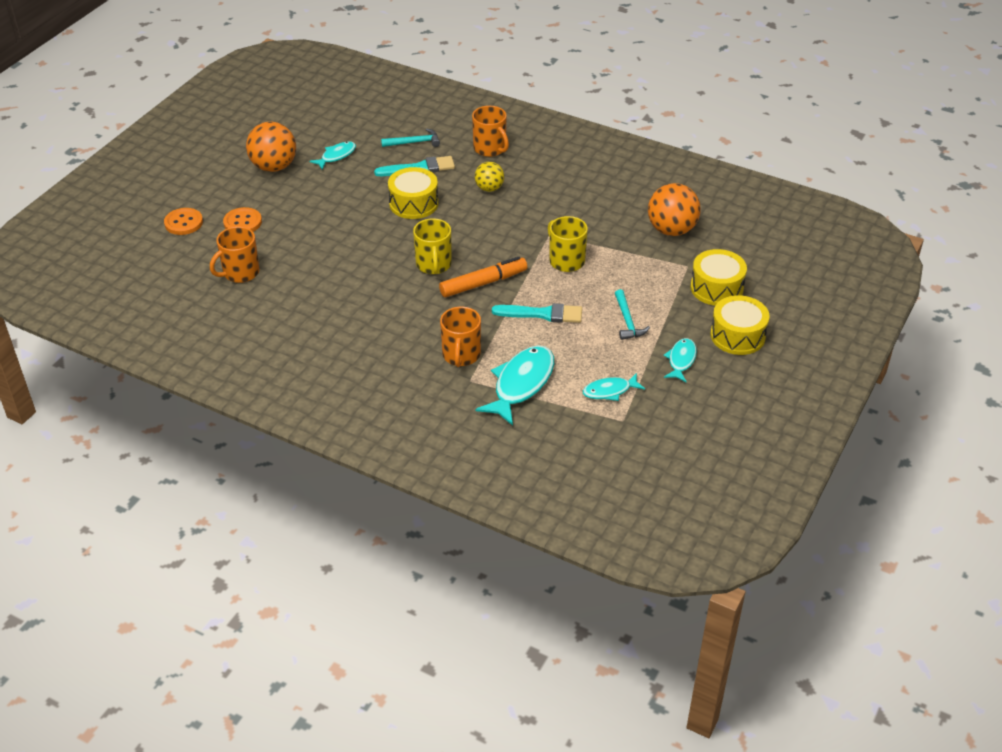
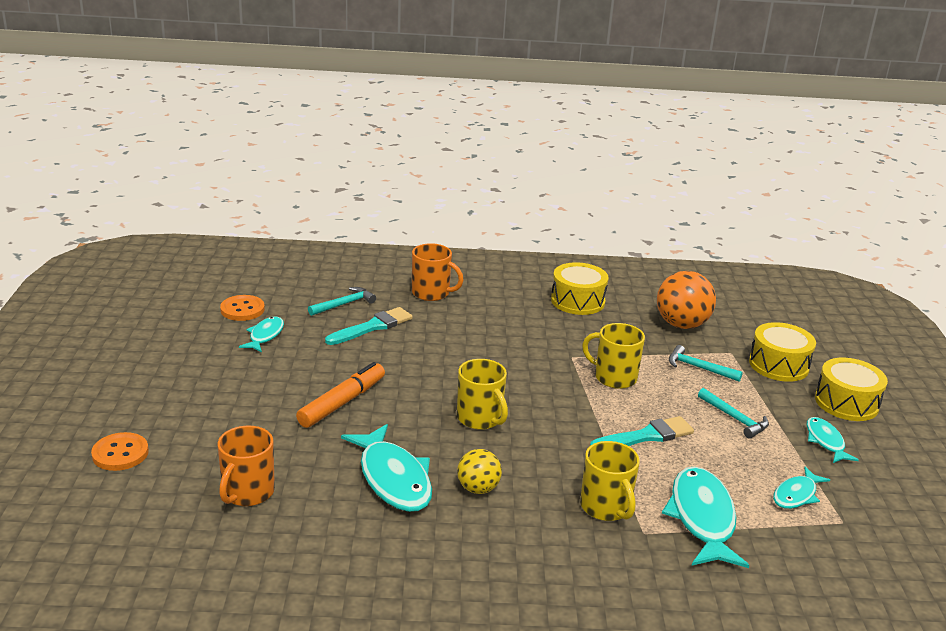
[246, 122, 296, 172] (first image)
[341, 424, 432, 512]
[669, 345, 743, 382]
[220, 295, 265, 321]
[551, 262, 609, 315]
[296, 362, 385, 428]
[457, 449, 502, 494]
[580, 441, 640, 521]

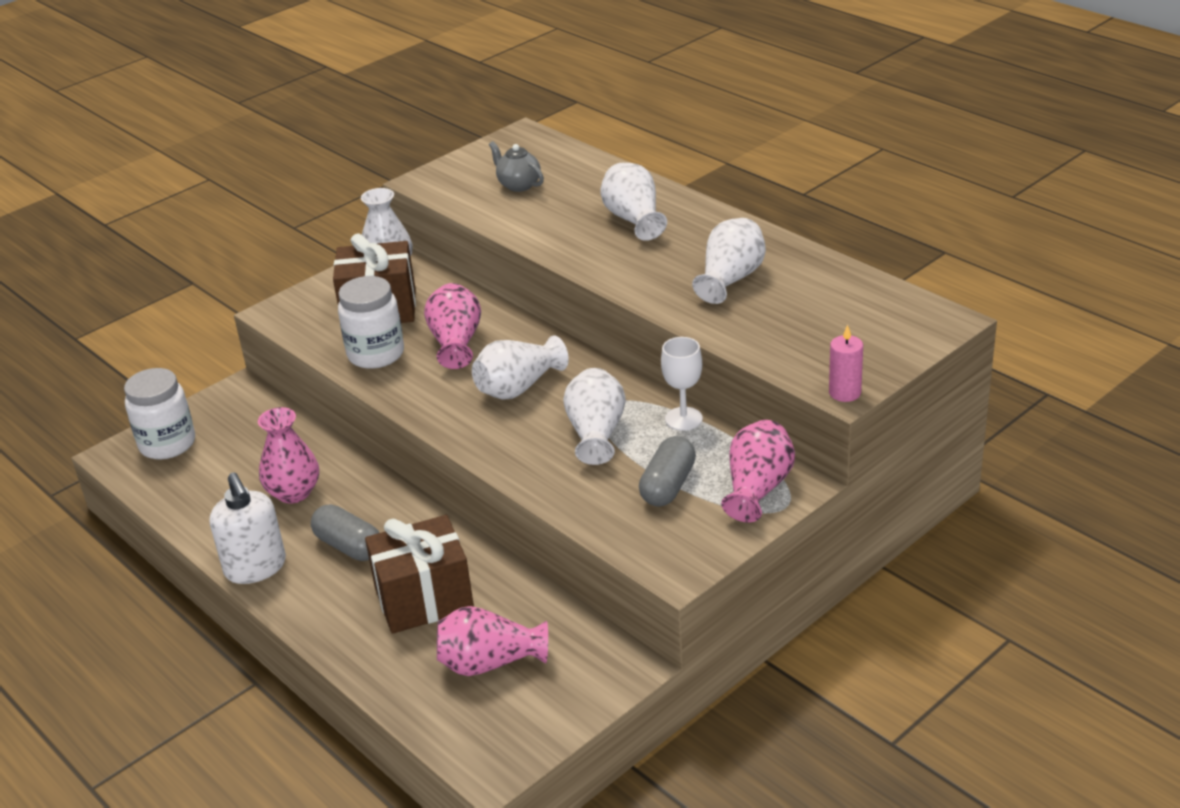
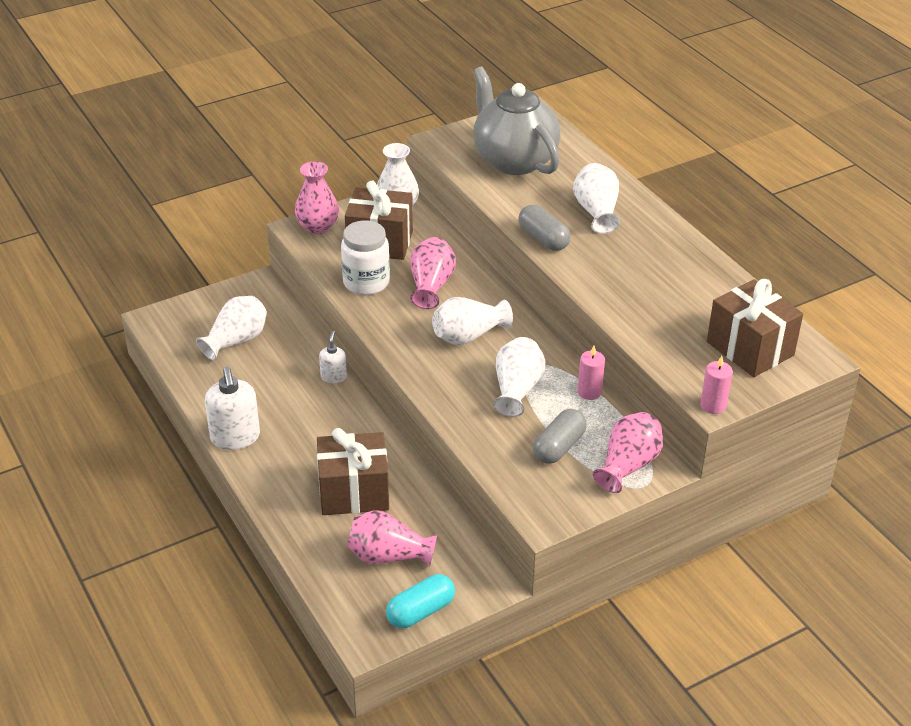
[124, 368, 195, 459] (first image)
[319, 331, 347, 383]
[386, 574, 455, 628]
[707, 279, 803, 377]
[295, 161, 339, 234]
[518, 205, 571, 251]
[196, 296, 267, 361]
[578, 346, 605, 400]
[473, 67, 560, 175]

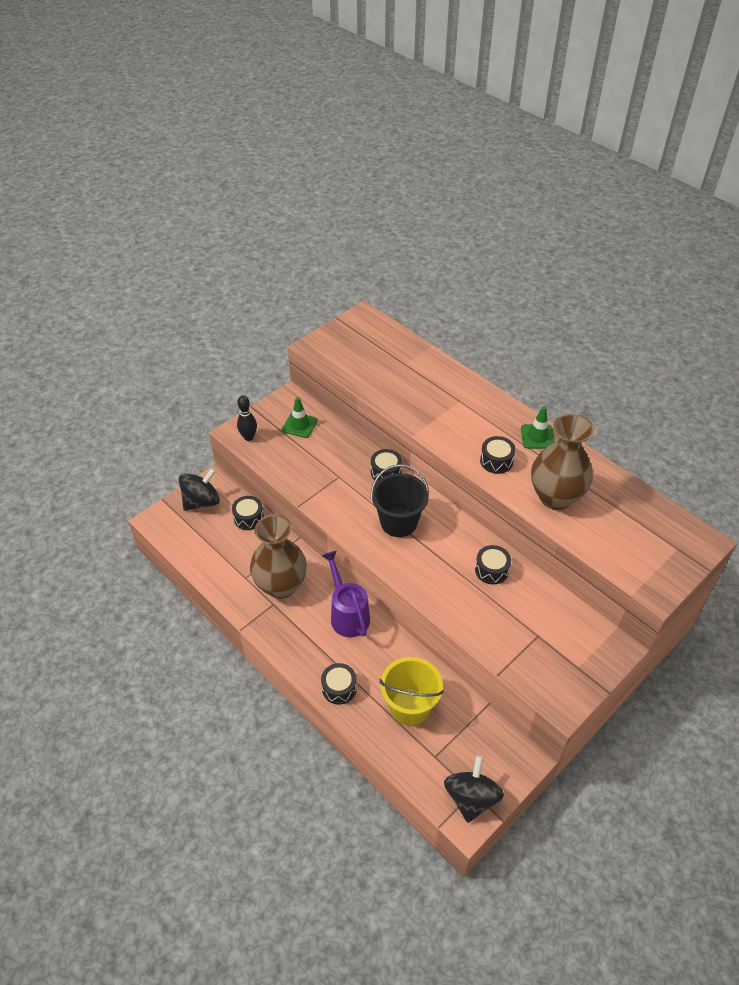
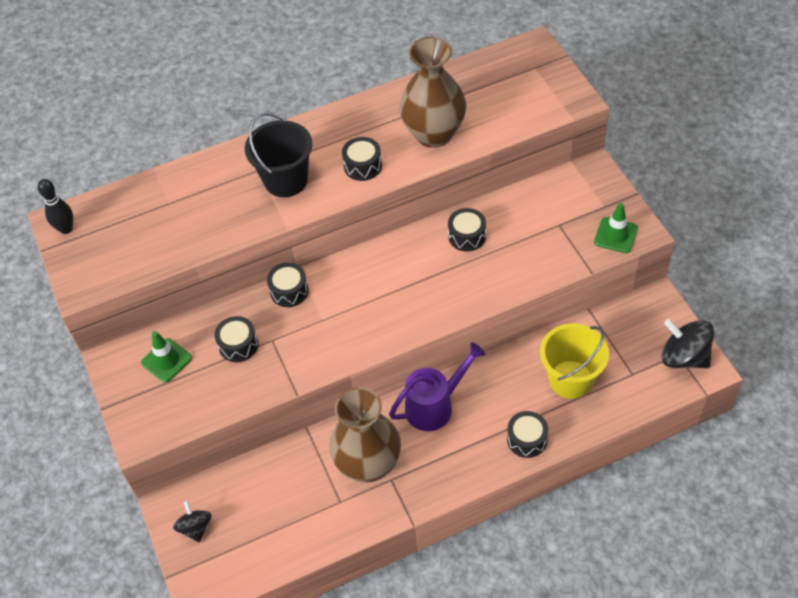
[215, 316, 258, 362]
[38, 179, 73, 234]
[245, 112, 312, 197]
[594, 203, 638, 253]
[389, 342, 486, 431]
[173, 501, 212, 543]

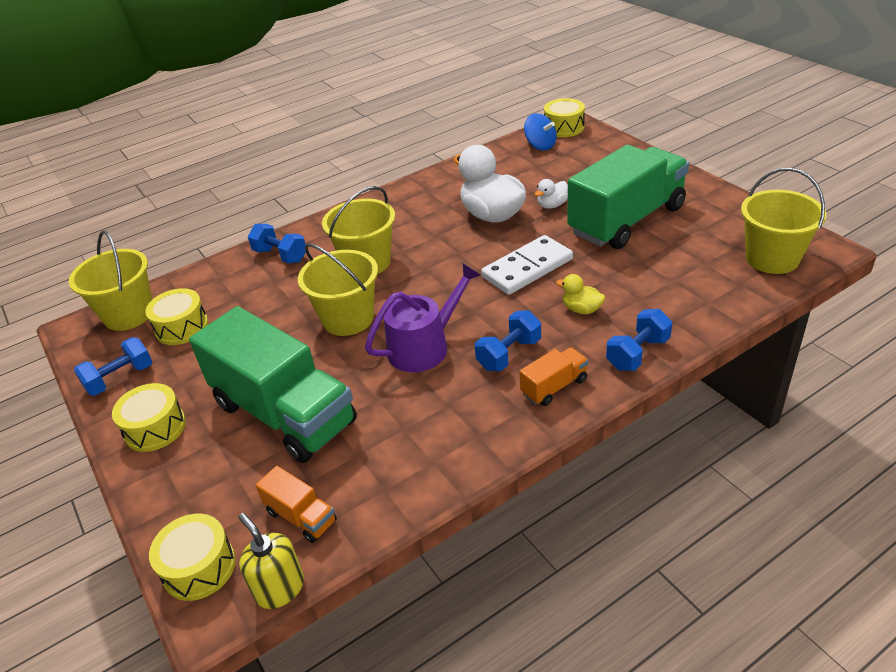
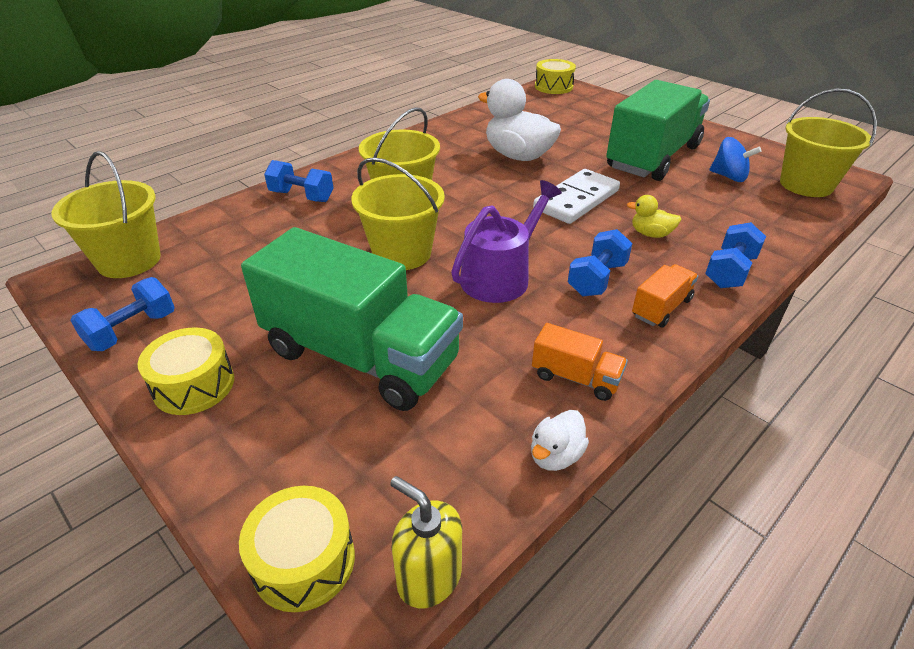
[145, 288, 208, 345] (first image)
[532, 323, 628, 401]
[709, 137, 762, 182]
[531, 410, 589, 471]

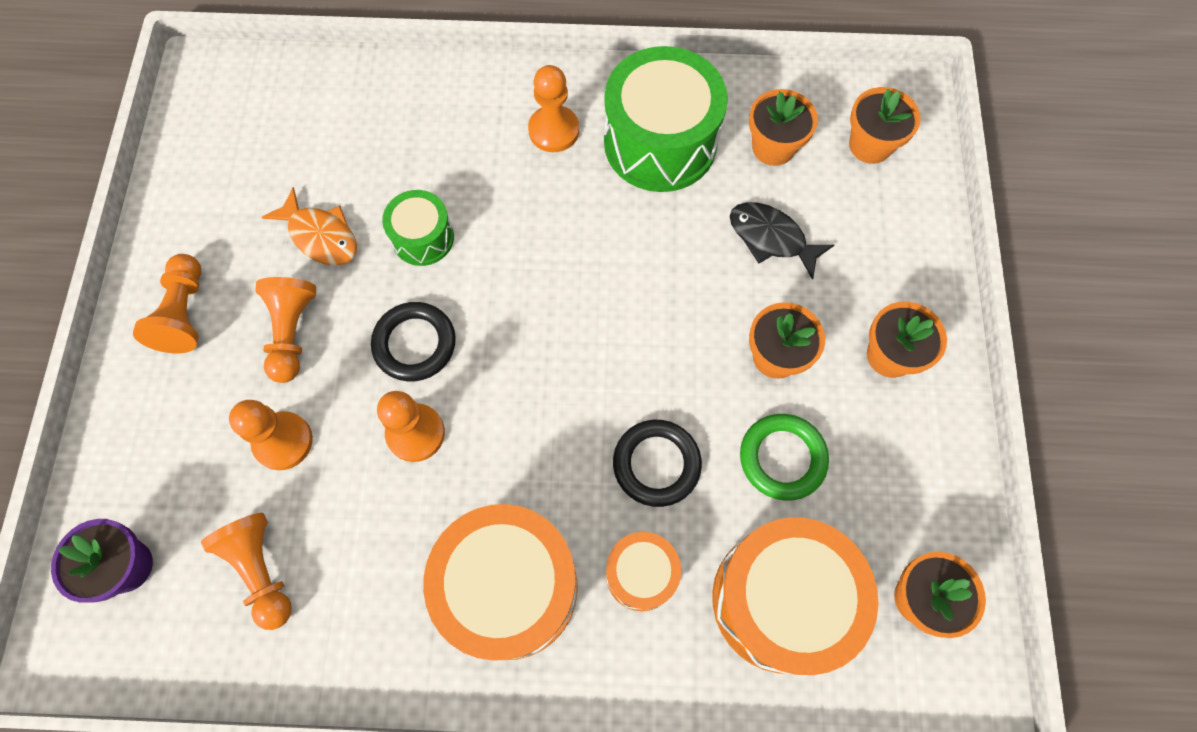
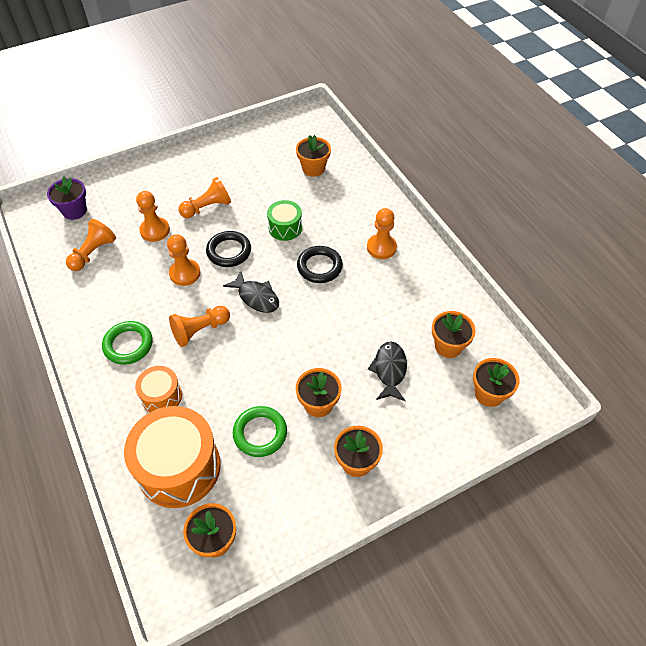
[262, 187, 357, 266] (first image)
[604, 46, 728, 192] (first image)
[223, 271, 279, 313]
[296, 135, 331, 177]
[169, 306, 230, 347]
[297, 246, 343, 283]
[102, 321, 153, 365]

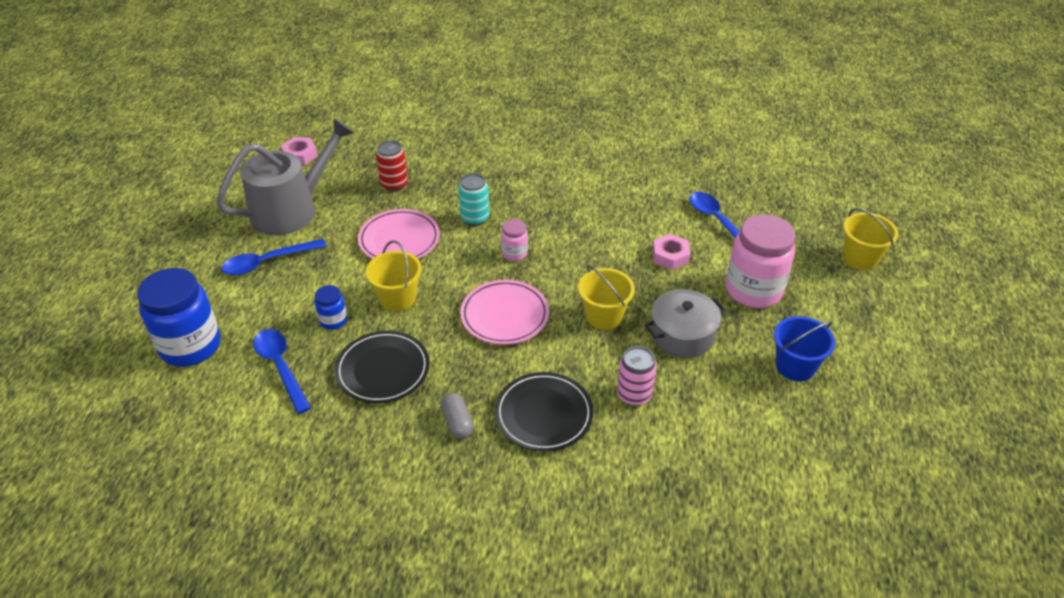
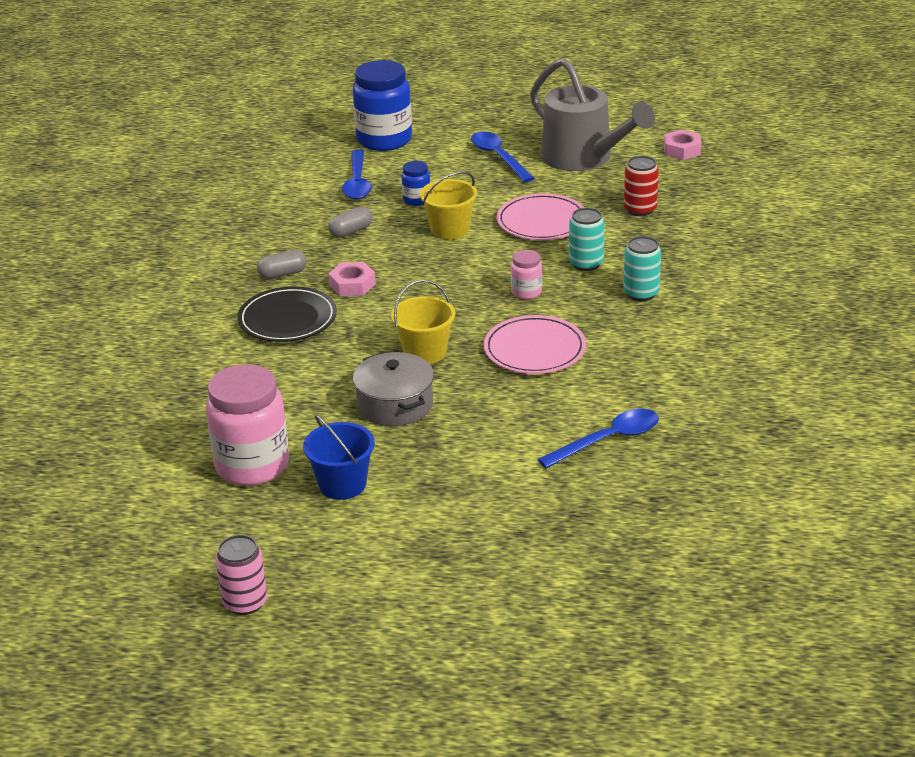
[843, 208, 898, 270] (first image)
[624, 236, 661, 301]
[484, 315, 586, 374]
[216, 535, 267, 615]
[328, 262, 376, 296]
[206, 364, 289, 486]
[328, 207, 373, 238]
[342, 150, 372, 199]

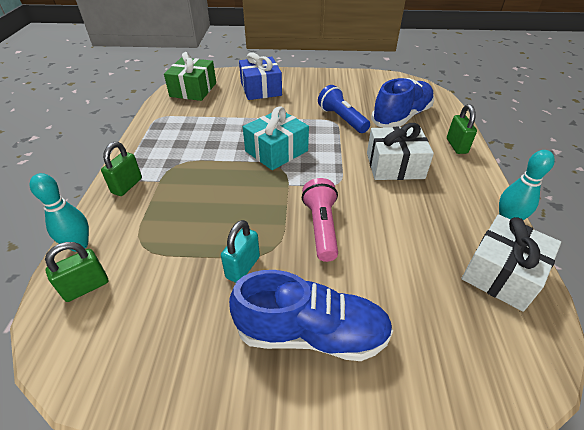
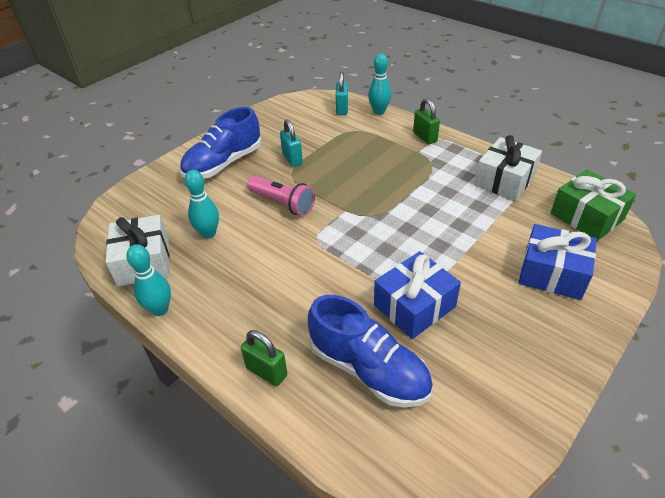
[243, 106, 309, 170] (first image)
[185, 170, 219, 239]
[474, 135, 542, 201]
[374, 251, 461, 339]
[336, 72, 348, 115]
[308, 295, 433, 408]

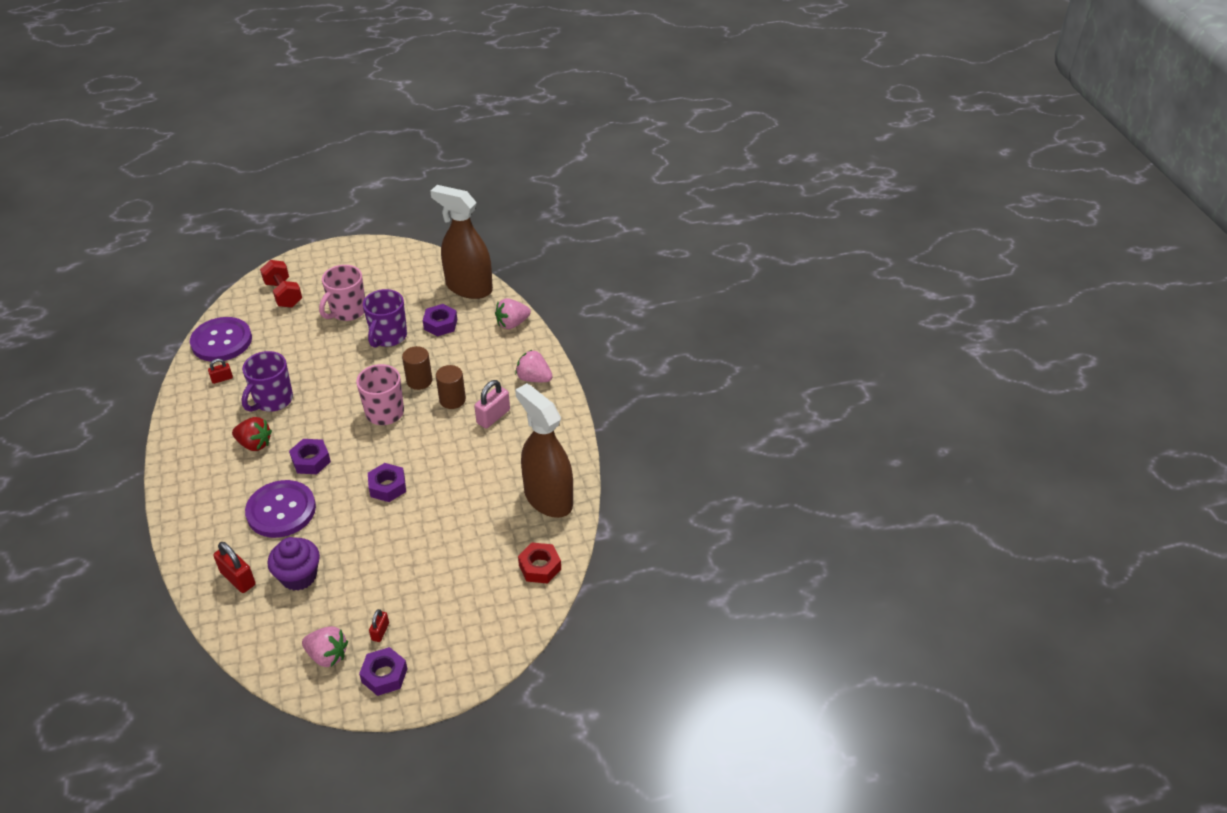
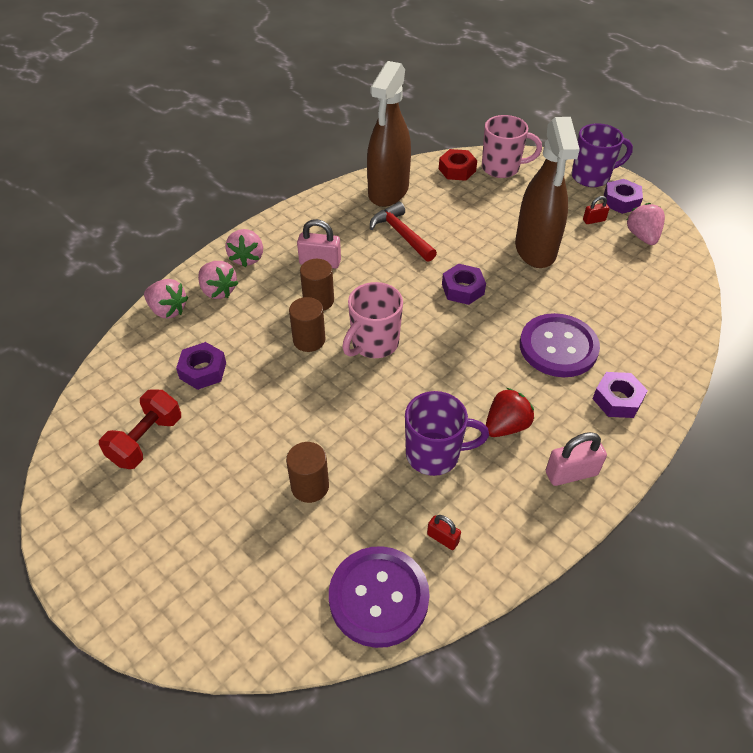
[213, 542, 256, 593] (first image)
[268, 537, 320, 591] (first image)
[198, 261, 238, 299]
[286, 442, 329, 503]
[370, 202, 437, 262]
[546, 432, 607, 486]
[99, 389, 181, 469]
[593, 372, 648, 418]
[482, 115, 542, 178]
[572, 123, 633, 187]
[515, 117, 580, 268]
[486, 388, 534, 437]

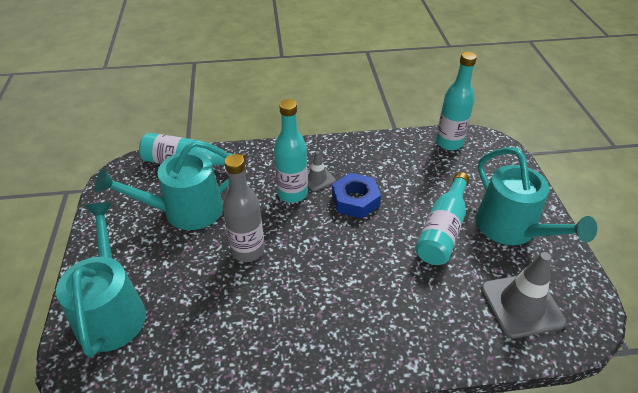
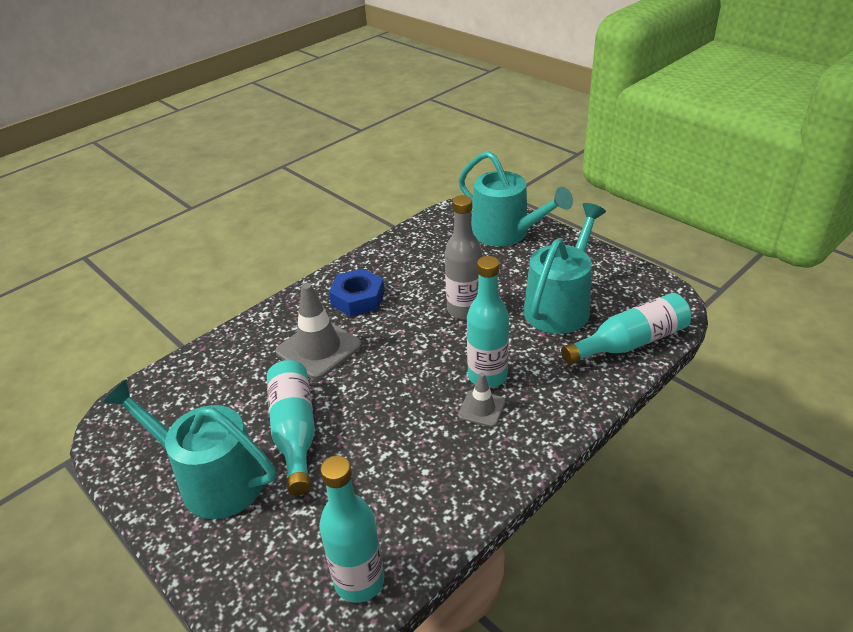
[329, 268, 385, 317]
[276, 283, 362, 379]

